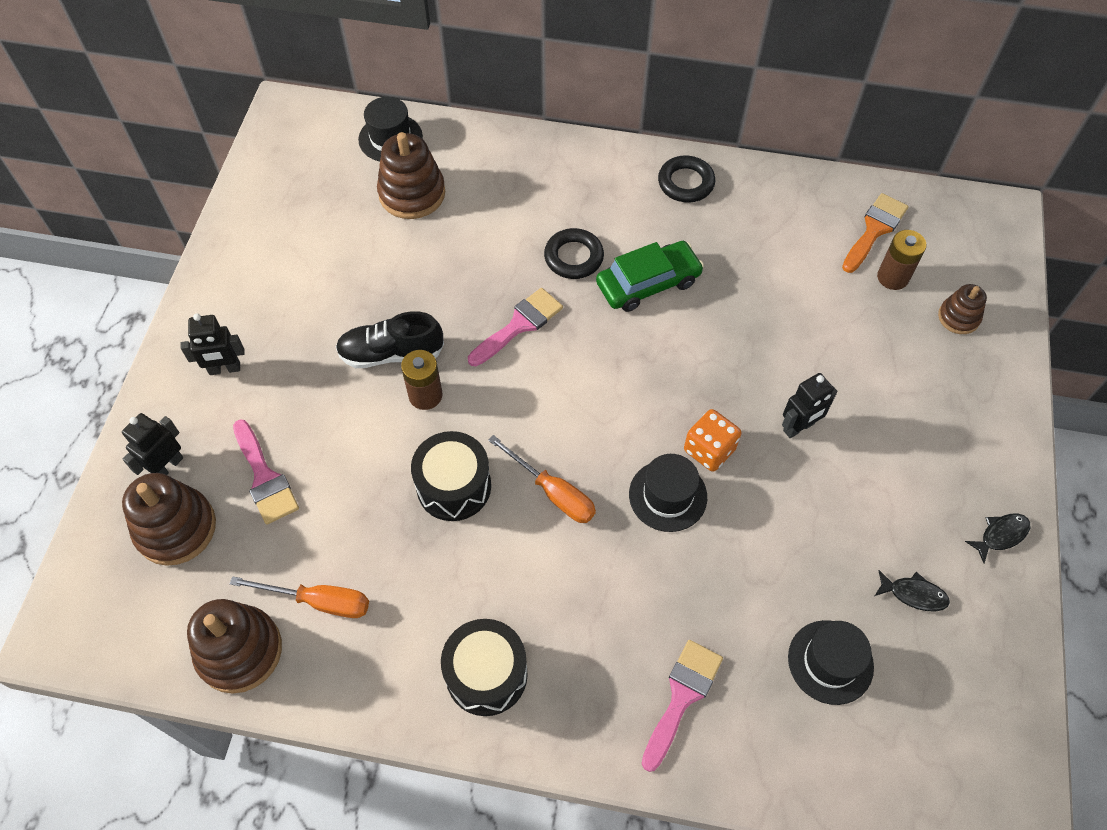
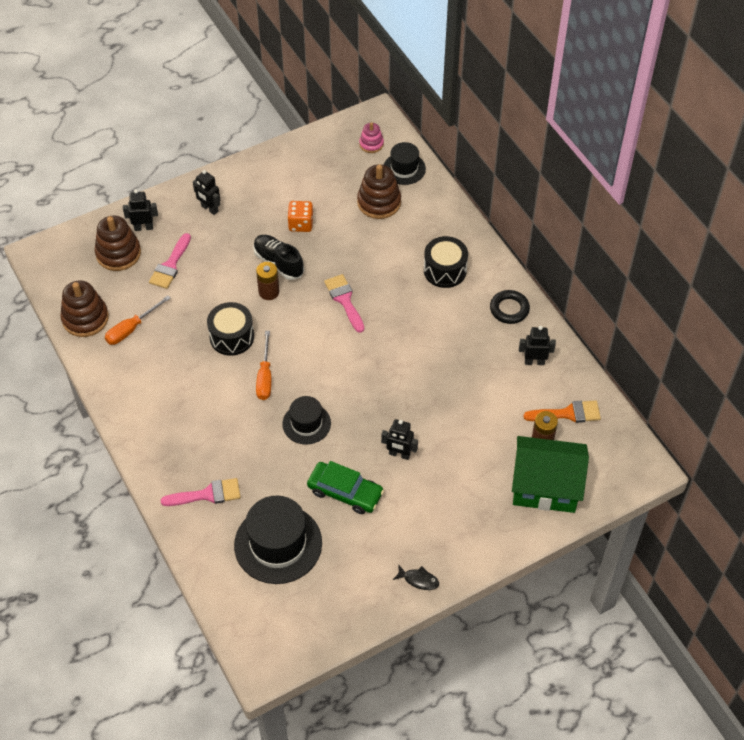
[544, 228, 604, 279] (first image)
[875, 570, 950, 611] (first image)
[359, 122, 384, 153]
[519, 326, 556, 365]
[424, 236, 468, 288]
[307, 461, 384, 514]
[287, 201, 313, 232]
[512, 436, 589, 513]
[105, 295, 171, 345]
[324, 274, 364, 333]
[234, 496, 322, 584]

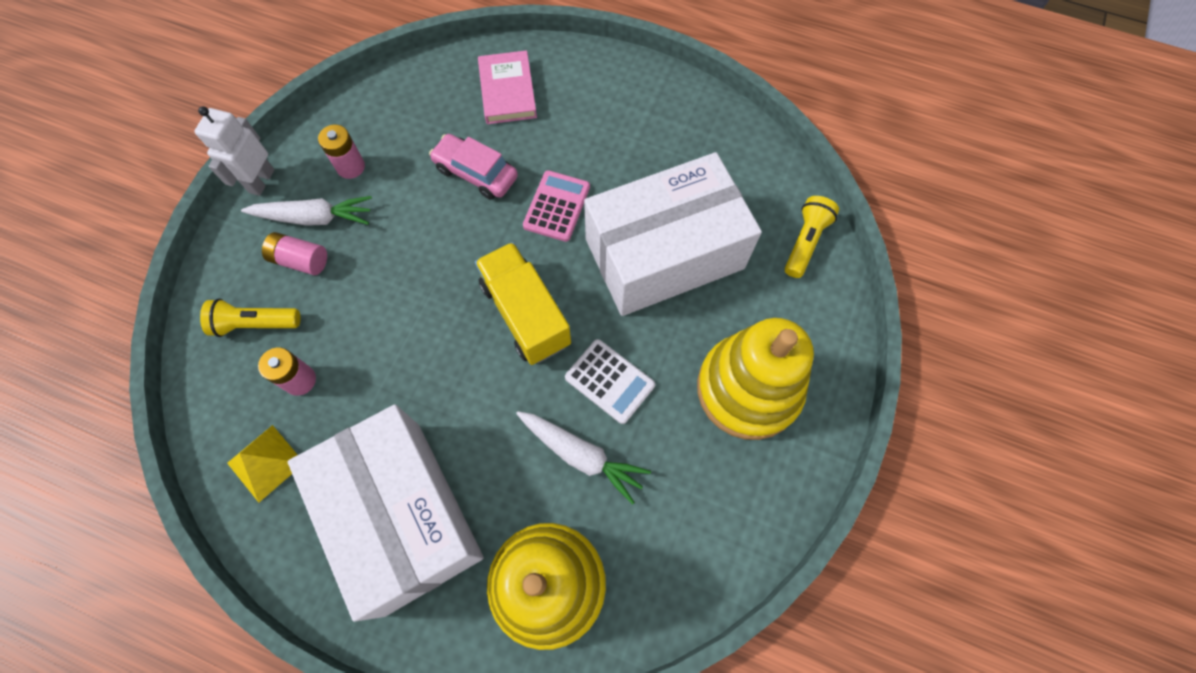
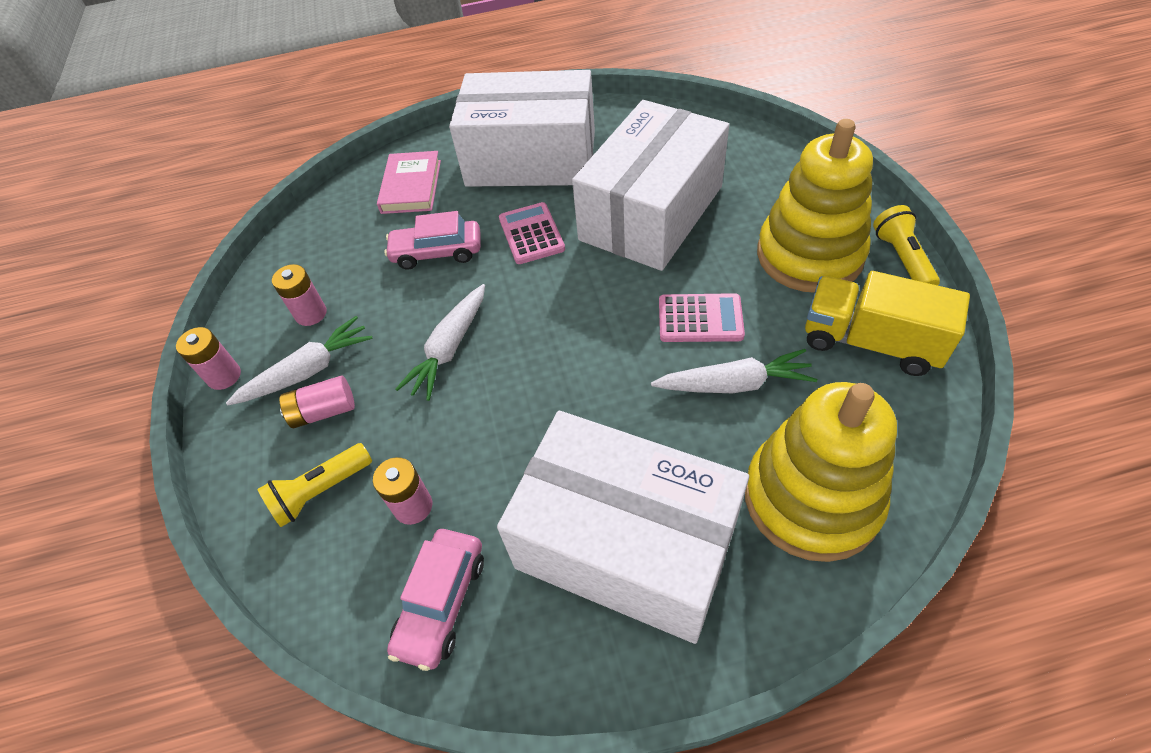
[396, 284, 485, 401]
[449, 70, 595, 187]
[805, 271, 970, 376]
[873, 205, 940, 286]
[176, 327, 241, 390]
[387, 529, 484, 671]
[659, 293, 745, 342]
[377, 151, 441, 214]

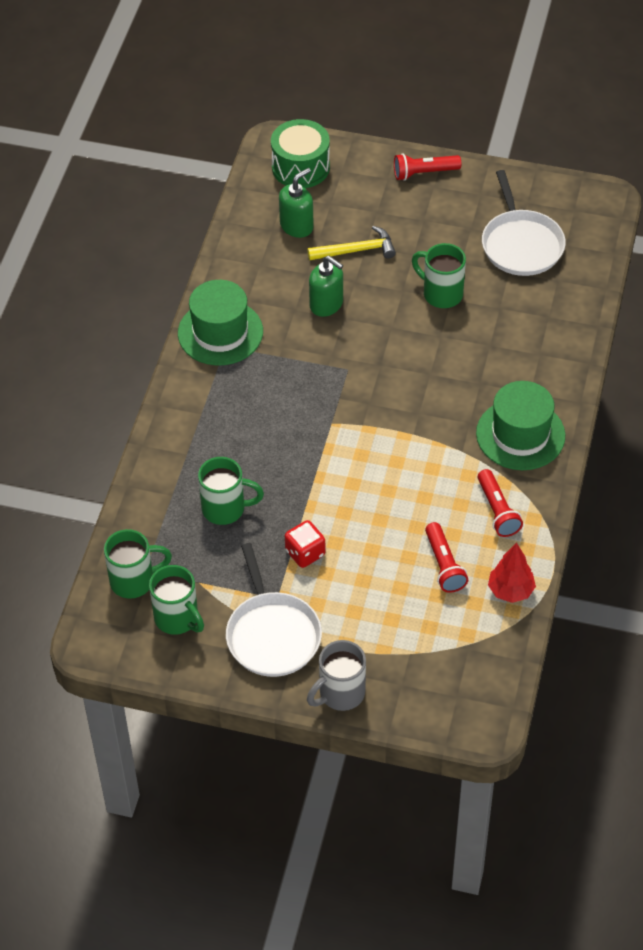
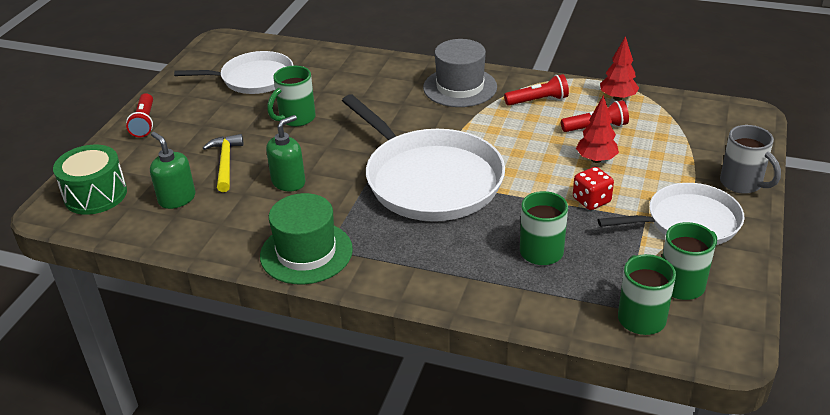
[342, 94, 505, 221]
[576, 95, 619, 163]
[423, 39, 497, 107]

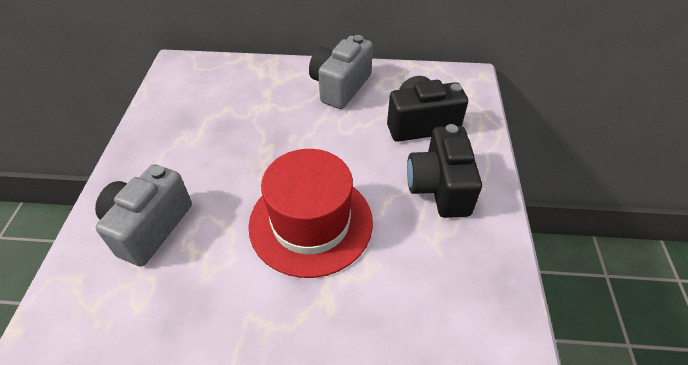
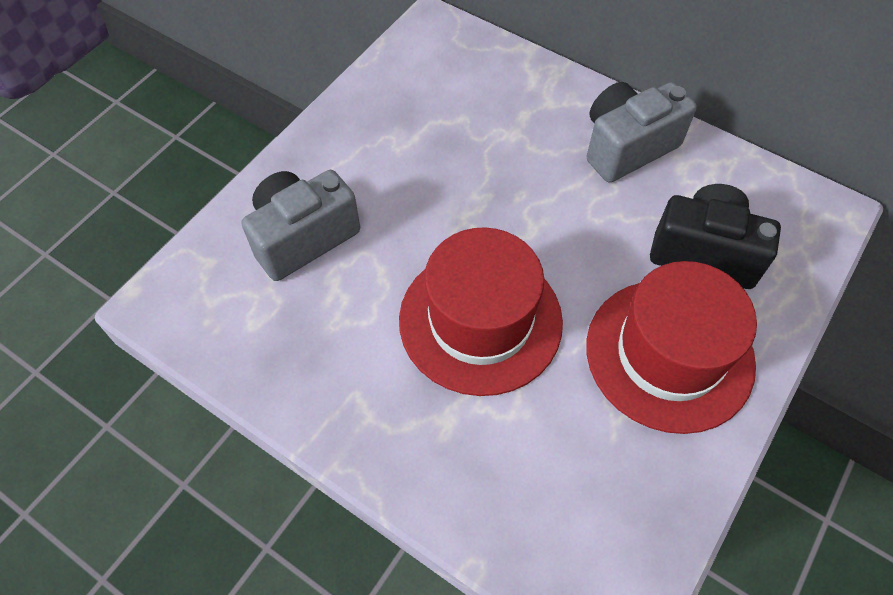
[586, 261, 757, 434]

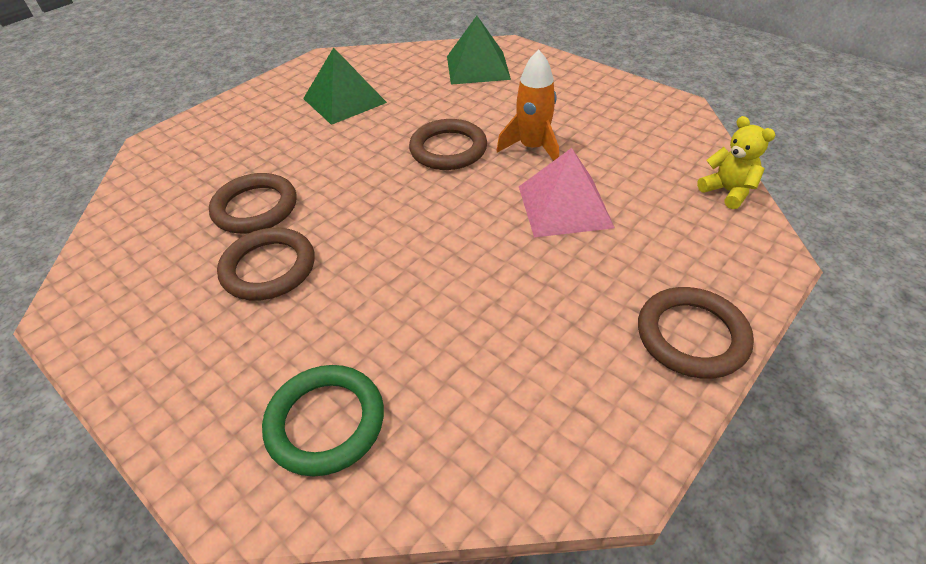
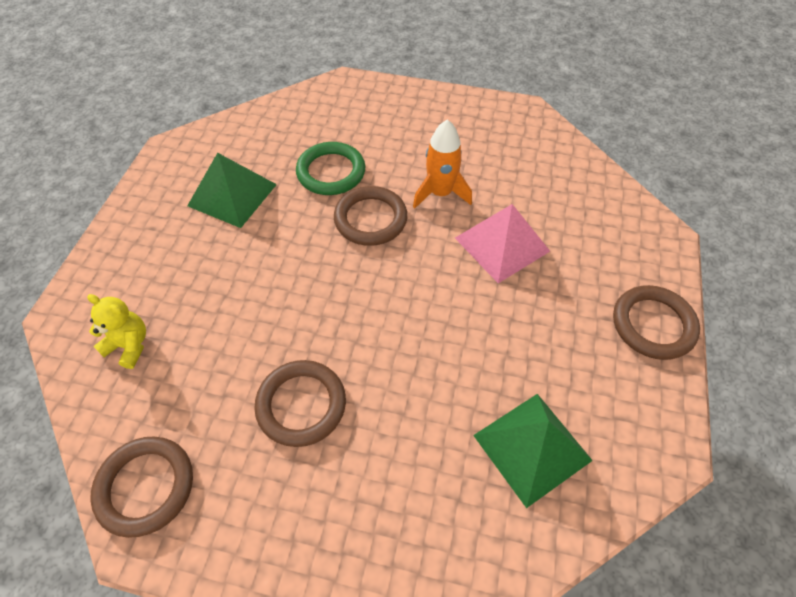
[90, 437, 193, 538]
[296, 142, 365, 195]
[473, 394, 593, 508]
[87, 294, 146, 369]

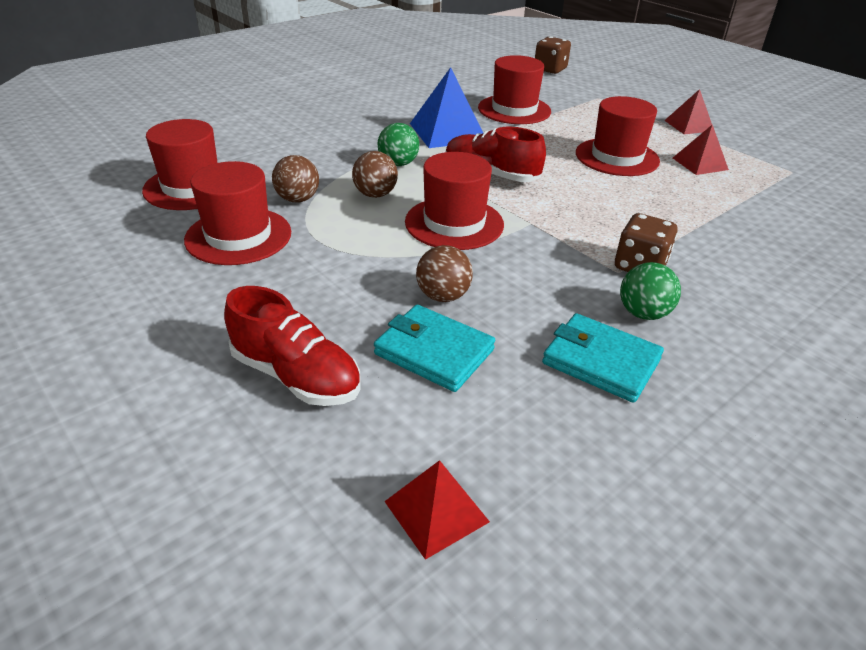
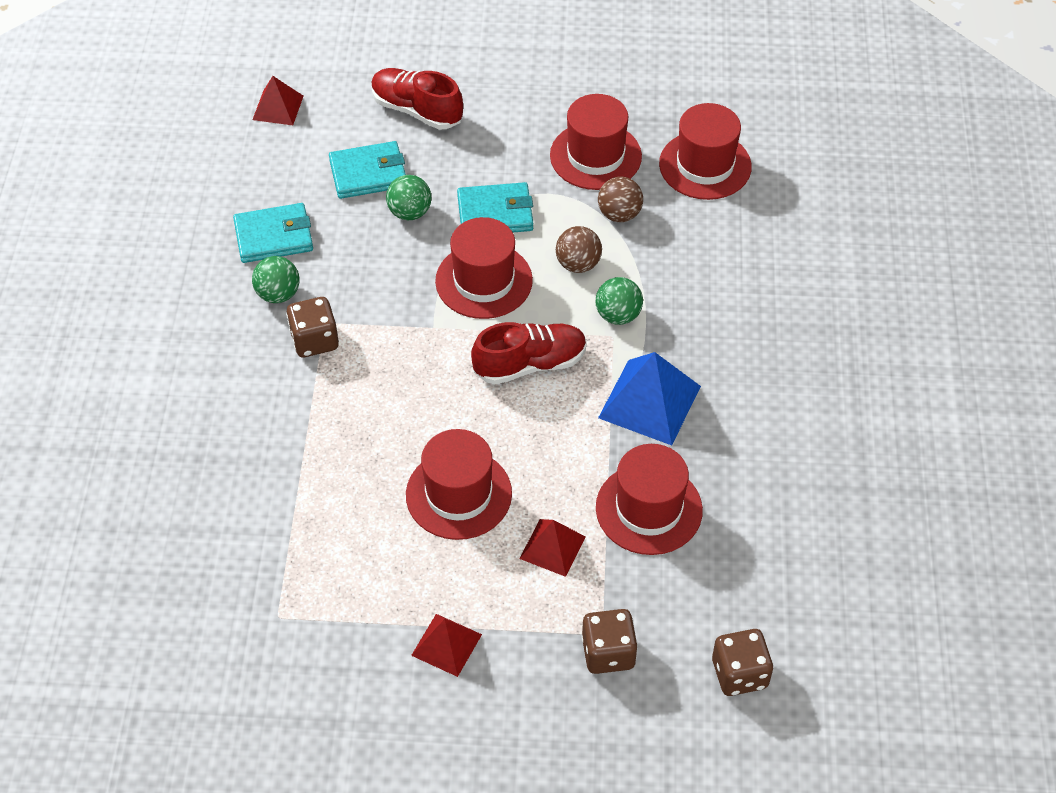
[457, 182, 533, 232]
[581, 609, 638, 674]
[519, 519, 586, 577]
[386, 175, 432, 220]
[371, 68, 463, 130]

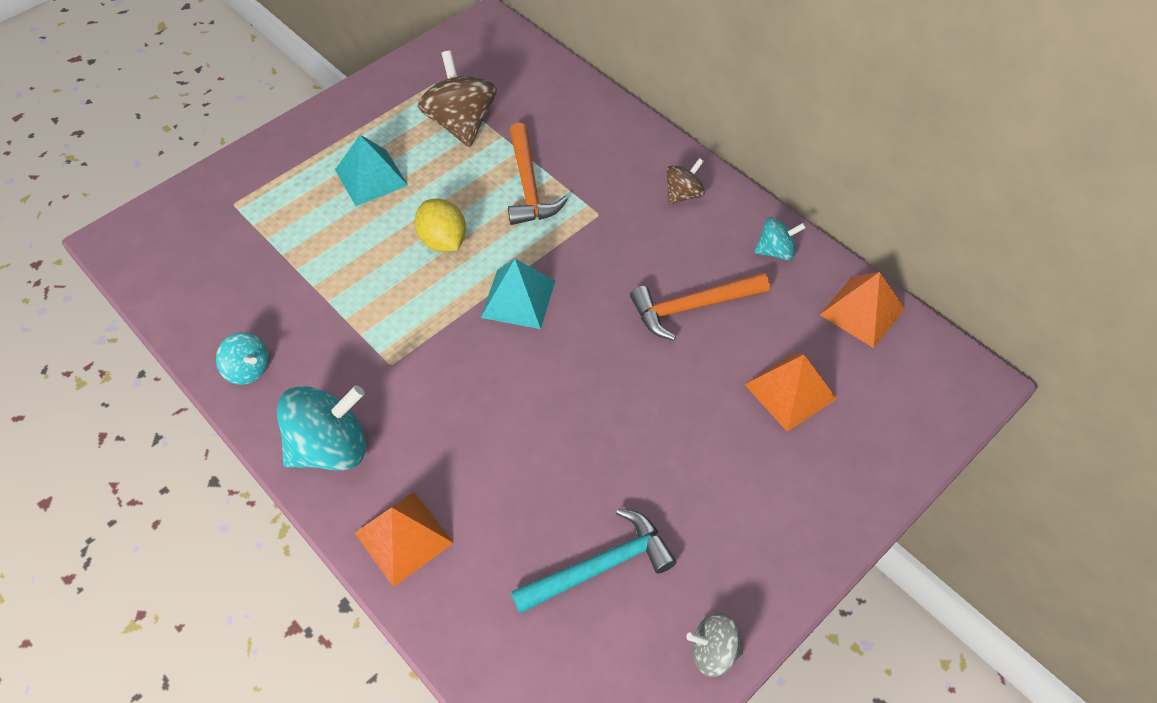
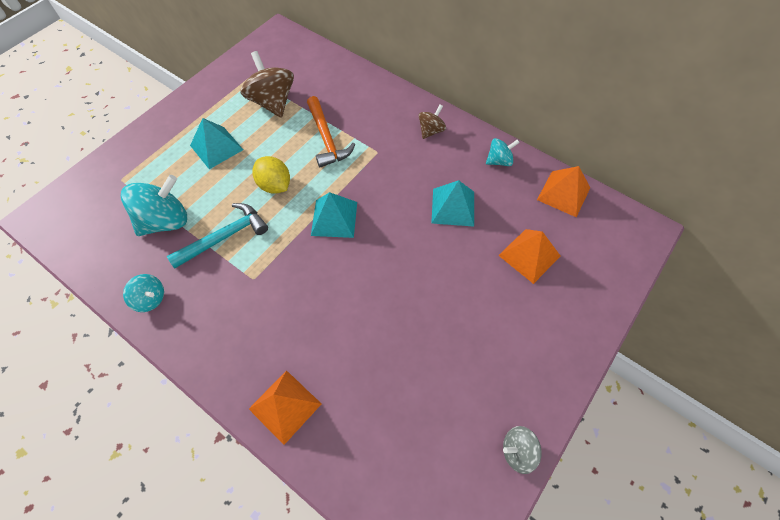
[121, 175, 187, 236]
[167, 203, 268, 268]
[431, 180, 474, 226]

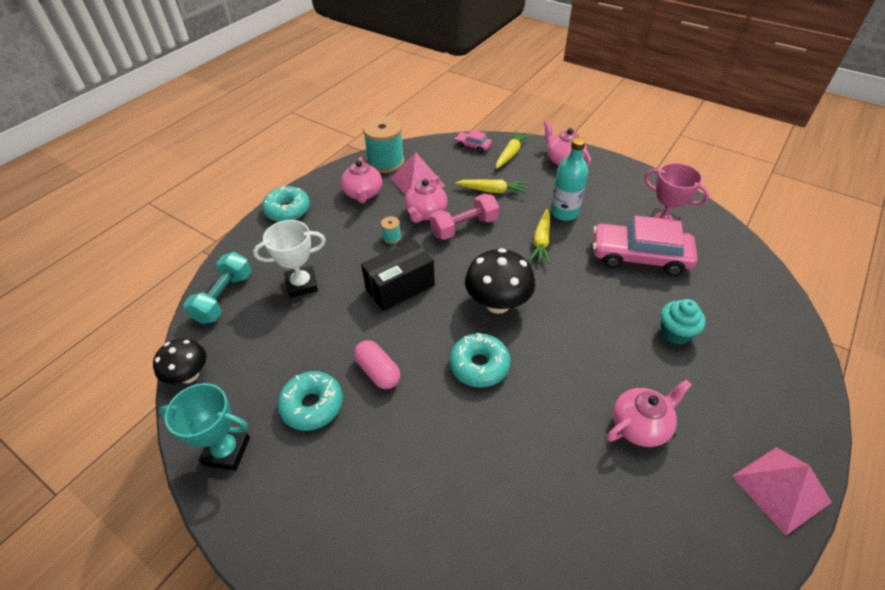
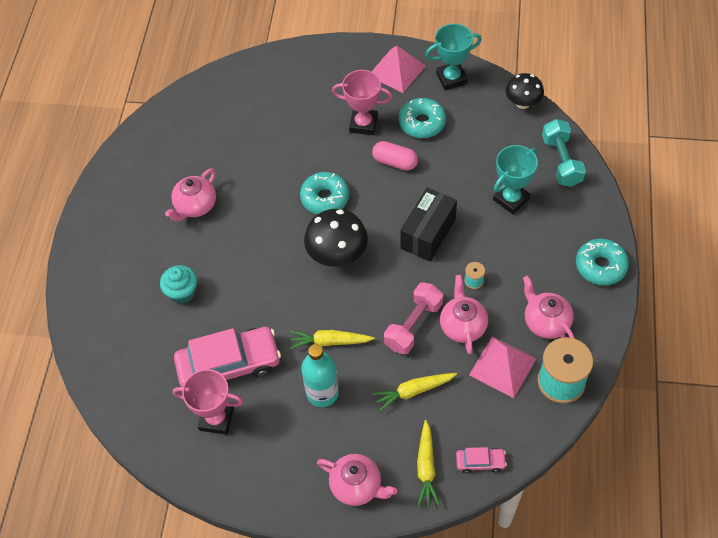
[332, 70, 392, 135]
[371, 45, 426, 93]
[493, 145, 538, 214]
[290, 330, 375, 349]

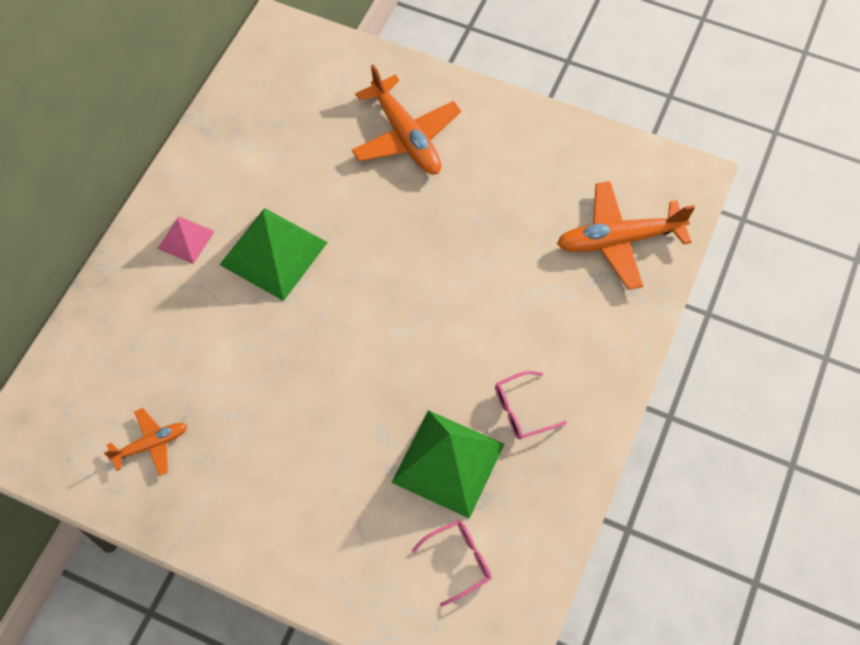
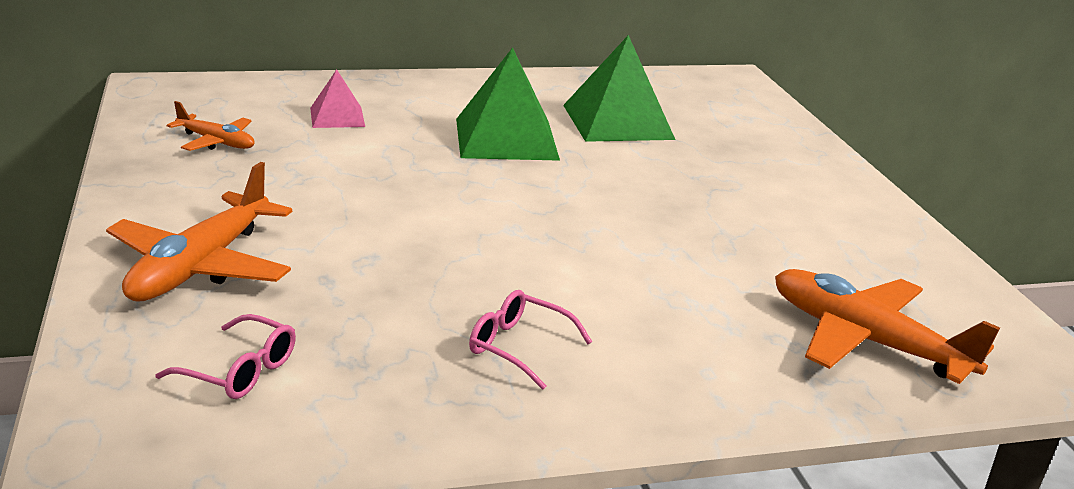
[310, 69, 365, 128]
[106, 162, 292, 301]
[563, 35, 675, 142]

